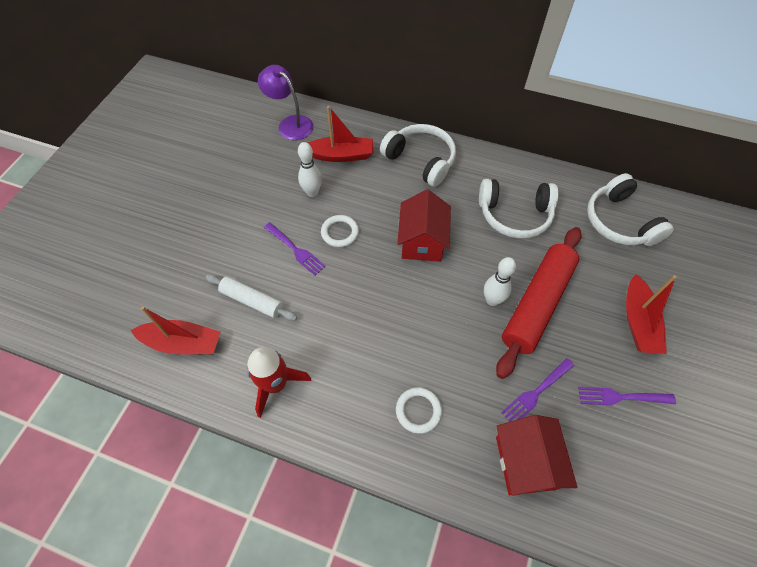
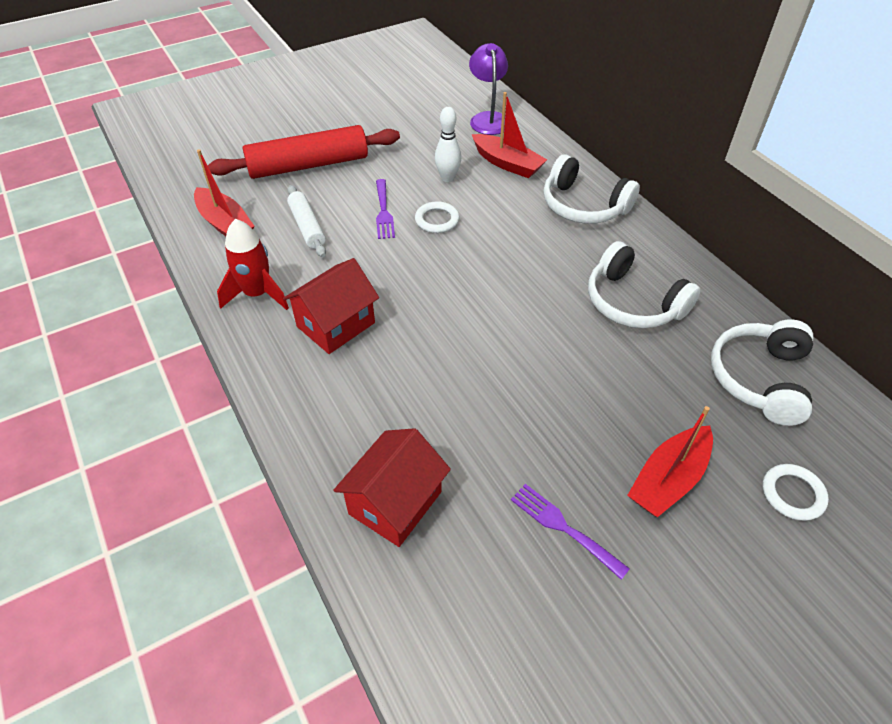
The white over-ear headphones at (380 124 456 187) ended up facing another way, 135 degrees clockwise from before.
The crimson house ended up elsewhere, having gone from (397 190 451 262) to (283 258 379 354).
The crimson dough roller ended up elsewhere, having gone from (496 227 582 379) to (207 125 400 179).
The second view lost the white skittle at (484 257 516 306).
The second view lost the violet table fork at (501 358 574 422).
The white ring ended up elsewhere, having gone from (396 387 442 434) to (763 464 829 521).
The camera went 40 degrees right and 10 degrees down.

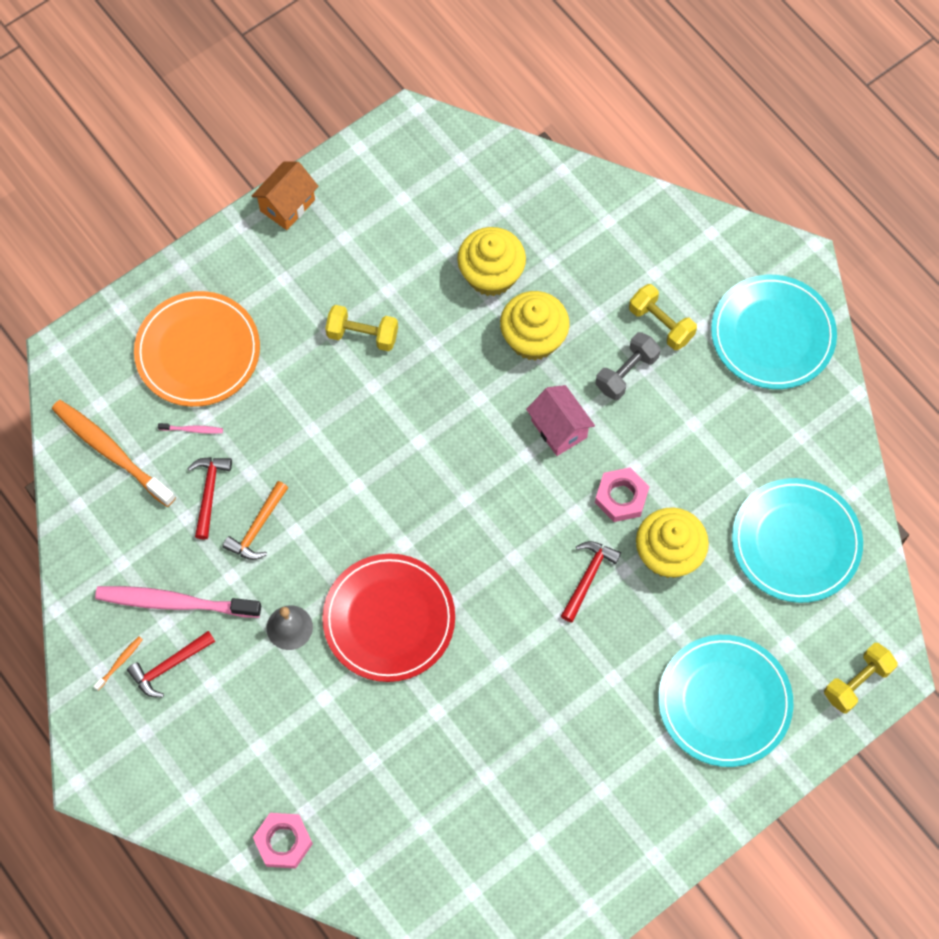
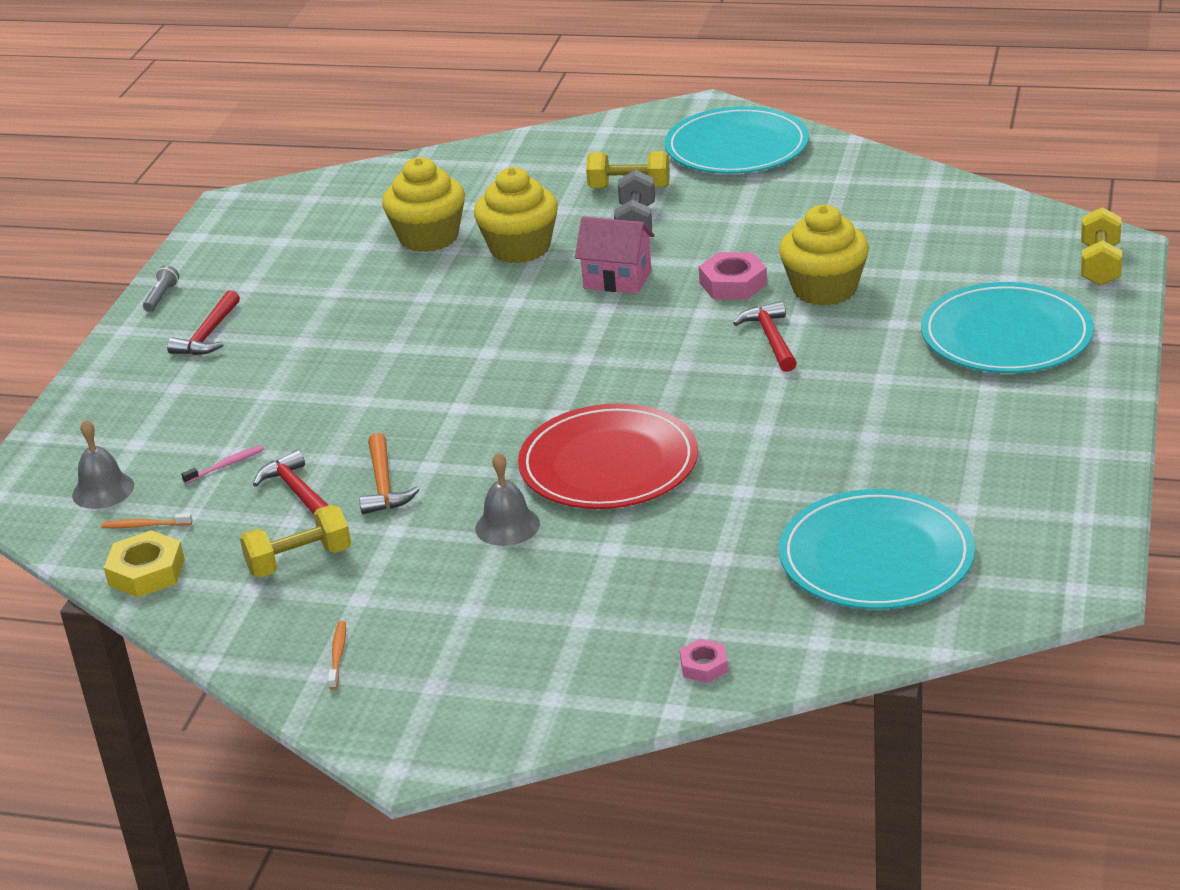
Where the orange-coloured house stood at (252 161 319 230), the gray pocket torch came to stand at (143 265 180 312).
The second view lost the orange-coloured plate at (134 291 260 407).
The bright yellow free weight ended up elsewhere, having gone from (325 305 398 351) to (240 505 351 578).
The size of the orange-coloured dental brush at (52 400 176 507) changed by a factor of 0.40.
The teal plate ended up elsewhere, having gone from (732 478 863 603) to (779 489 975 609).
The second view lost the rose-pink dental brush at (95 586 261 618).
The crimson claw hammer ended up elsewhere, having gone from (127 631 215 697) to (167 290 240 355).
The size of the rose-pink hex nut at (253 813 313 869) changed by a factor of 0.59.
The second view gained the gray school bell at (72 419 134 509).
The second view gained the bright yellow hex nut at (104 530 185 597).
The camera went 35 degrees left and 35 degrees down.

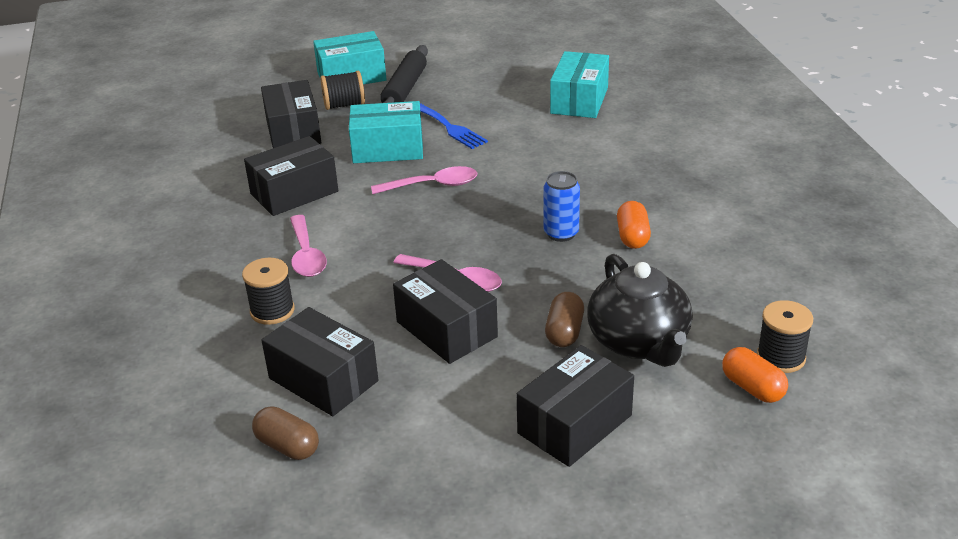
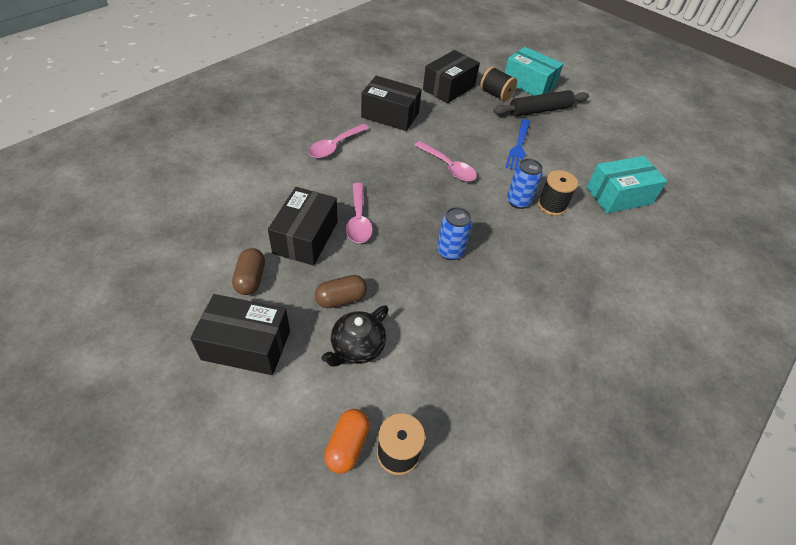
The second view lost the teal box at (349 101 423 163).
The second view lost the orange-coloured capsule at (617 201 651 249).
The size of the ebony teapot at (587 254 693 367) changed by a factor of 0.65.
The ebony bobbin ended up elsewhere, having gone from (242 258 295 325) to (538 170 578 216).
The second view lost the ebony box at (261 307 378 416).
The dark brown capsule ended up elsewhere, having gone from (252 406 319 460) to (232 248 265 295).
The second view gained the blue can at (507 159 542 209).
The camera went 50 degrees right and 15 degrees up.

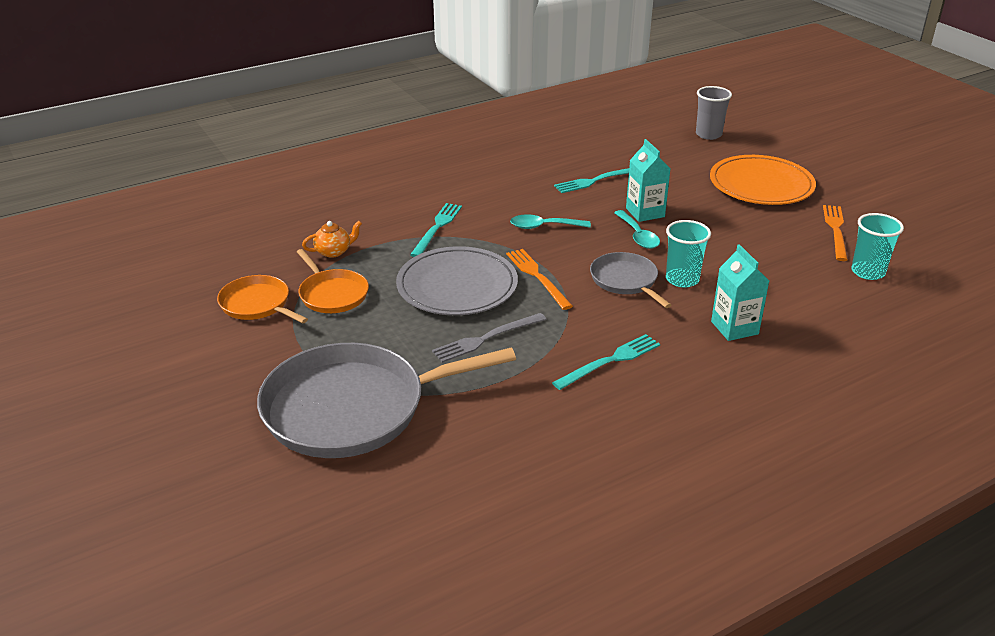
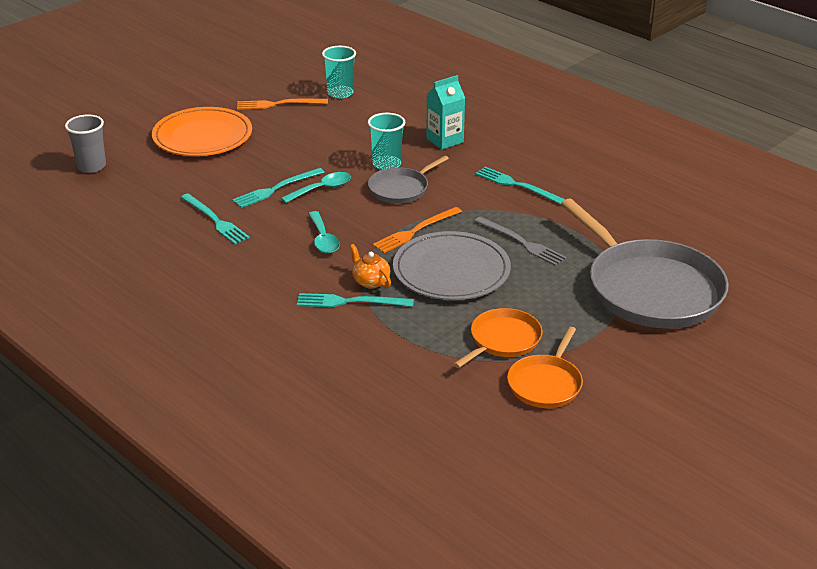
Where the teal milk carton stood at (626 139 671 222), the teal table fork came to stand at (232 168 325 208).
The orange-coloured teapot ended up elsewhere, having gone from (302 221 362 258) to (350 244 391 289).
The camera went 105 degrees left and 0 degrees up.

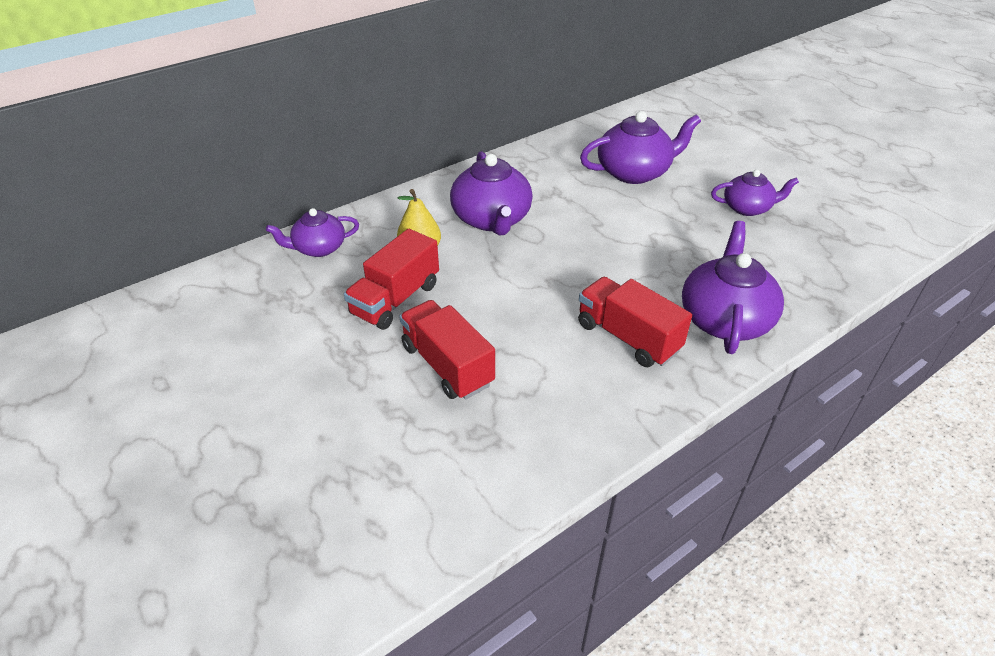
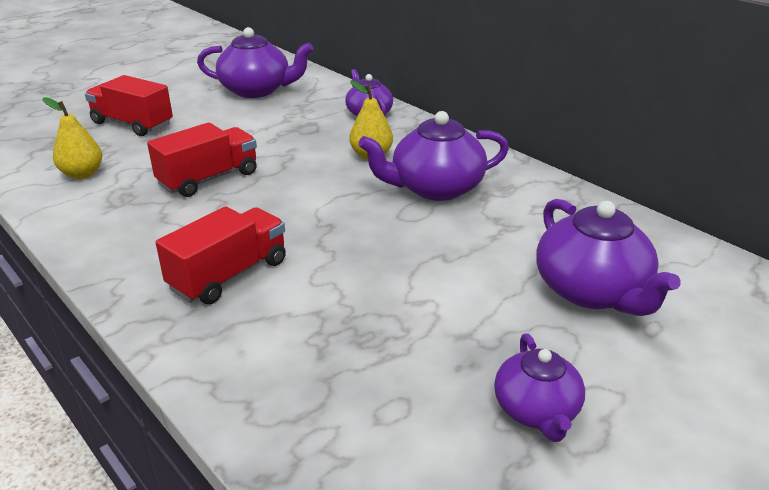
The violet teapot ended up elsewhere, having gone from (682 221 784 354) to (197 27 313 98).
The crimson toy truck ended up elsewhere, having gone from (344 229 439 330) to (85 75 173 136).
The second view gained the bright yellow pear at (43 97 102 179).
The camera went 85 degrees right and 10 degrees down.

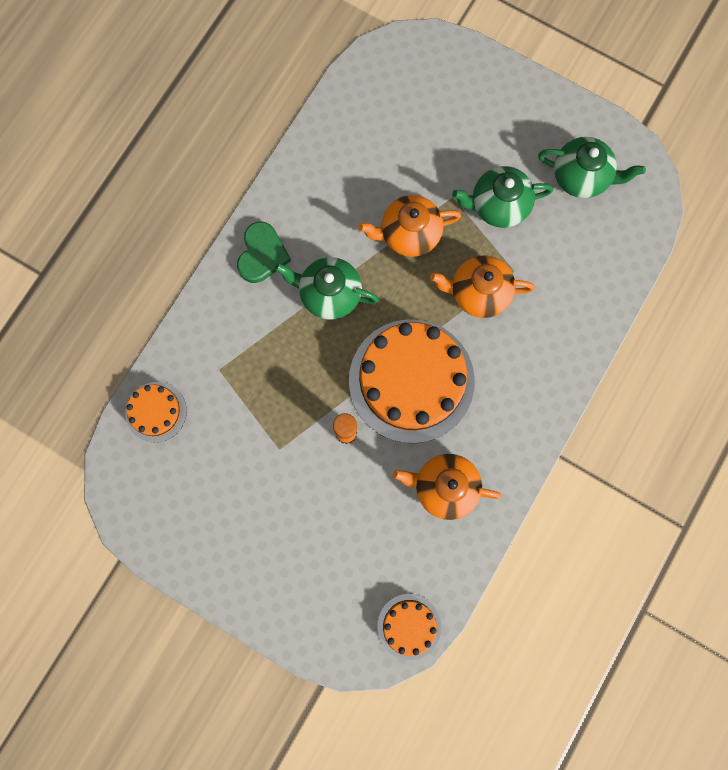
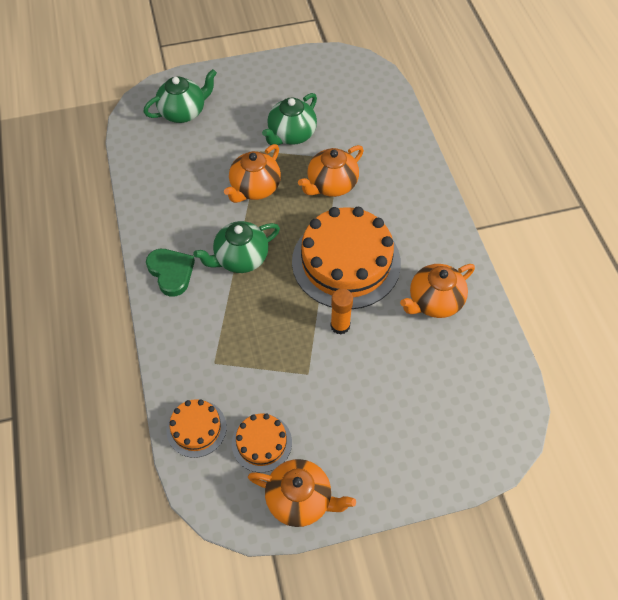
The emerald teapot ended up elsewhere, having gone from (538 137 646 198) to (144 69 217 123).
The orange-coloured gateau ended up elsewhere, having gone from (377 594 441 660) to (232 414 292 473).
The second view gained the orange-coloured teapot at (248 459 356 527).
The camera went 45 degrees left and 20 degrees down.

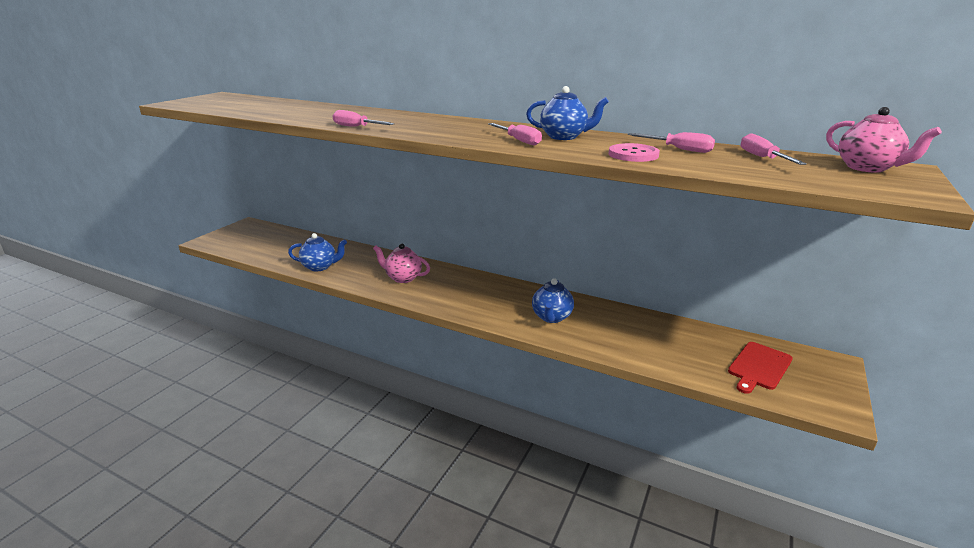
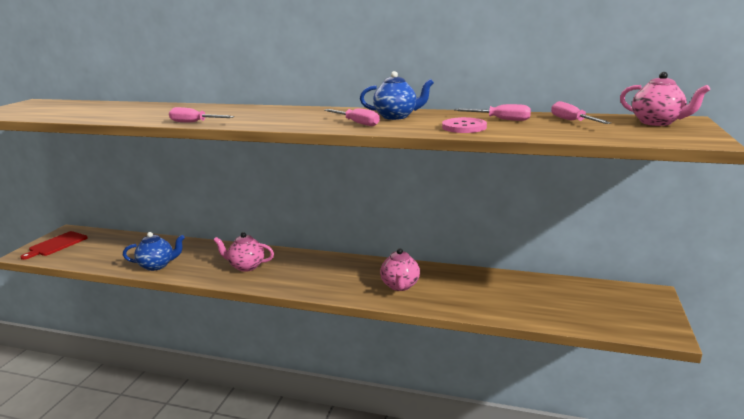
What was the blue teapot at (532 278 574 323) turned into the rose-pink teapot at (380 248 420 291).
The crimson cutting board ended up elsewhere, having gone from (728 342 793 394) to (20 231 88 260).
The camera went 10 degrees left and 5 degrees down.

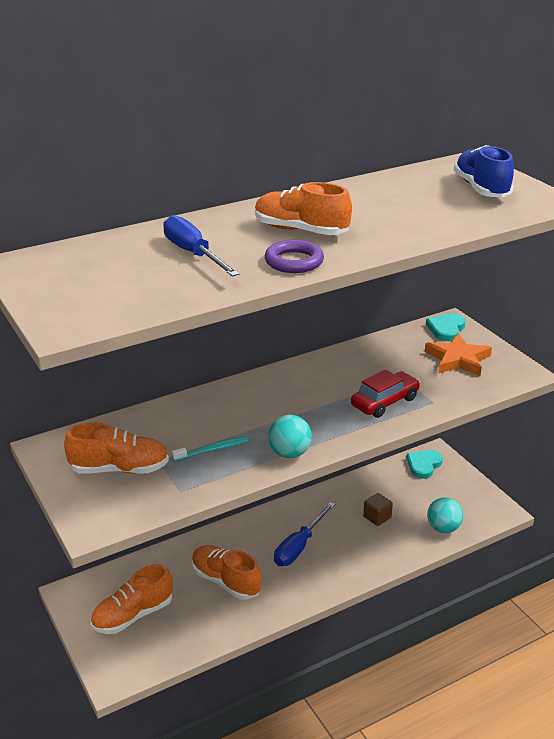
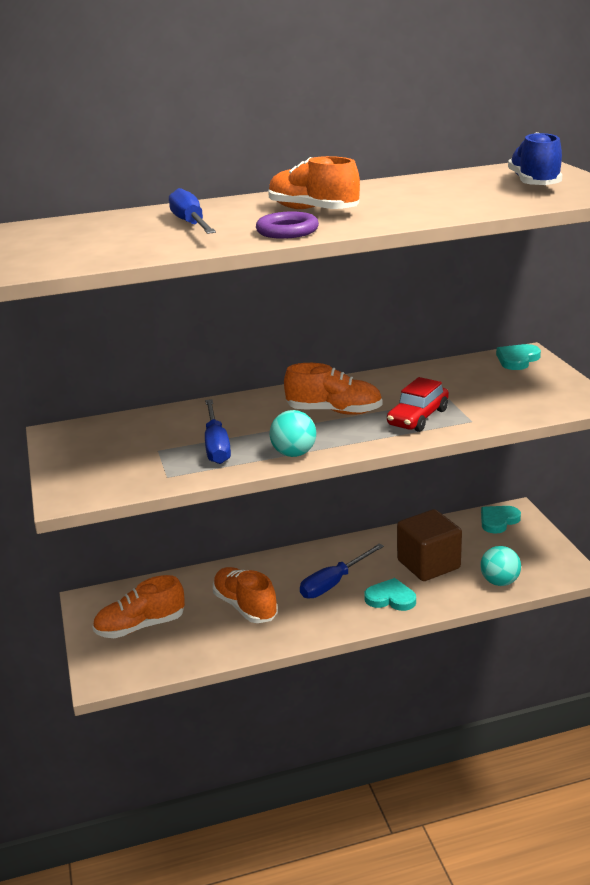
The second view lost the orange-coloured star at (425 334 492 376).
The crimson car at (351 370 420 418) ended up facing another way, 150 degrees clockwise from before.
The orange-coloured lace-up shoe ended up elsewhere, having gone from (64 422 169 474) to (284 363 382 415).
Where the teal dental brush stood at (172 437 248 461), the blue screwdriver came to stand at (205 399 231 464).
The size of the dark brown solid cube at (363 493 393 526) changed by a factor of 2.04.
The second view gained the teal heart at (365 578 416 611).
The camera went 15 degrees right and 5 degrees down.

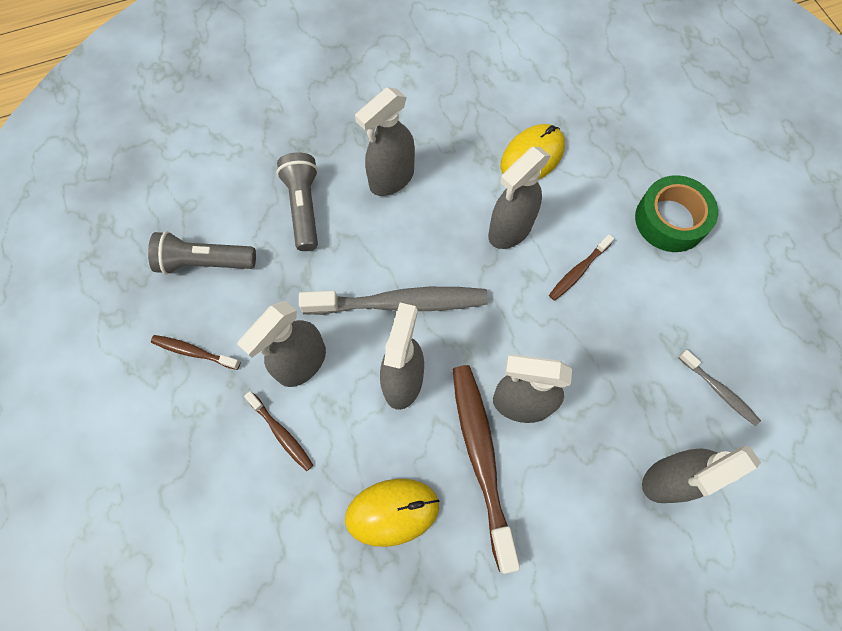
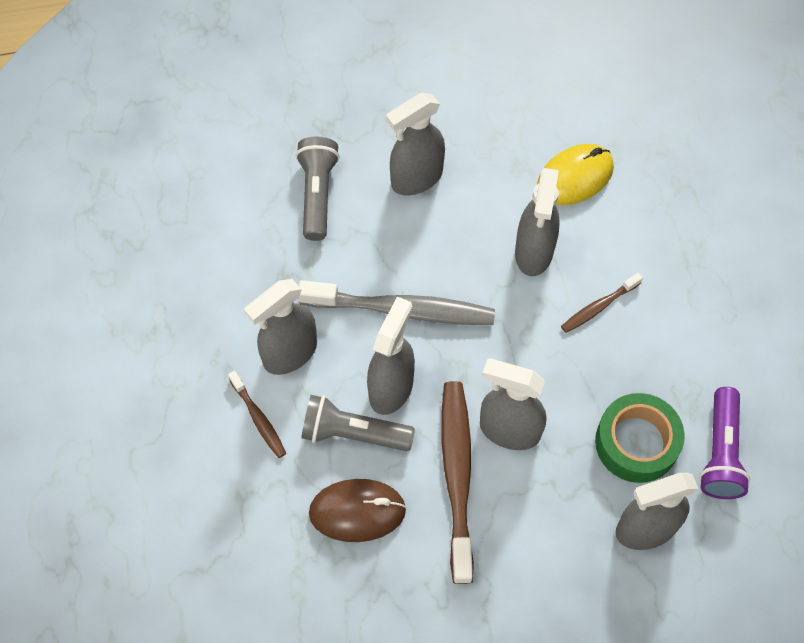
The gray sprayer at (488 147 551 249) ended up facing another way, 45 degrees counterclockwise from before.
The emerald sticky tape ended up elsewhere, having gone from (635 175 718 252) to (595 393 685 483).
The gray pocket torch ended up elsewhere, having gone from (148 231 256 275) to (301 395 415 451).
The second view lost the dark brown dental brush at (151 335 241 370).
Where the gray dental brush stood at (678 350 761 426), the violet pocket torch came to stand at (699 387 750 499).
What was the bright yellow mouse at (345 479 439 547) turned into the dark brown mouse at (309 479 406 542).
The camera went 10 degrees right and 5 degrees down.

